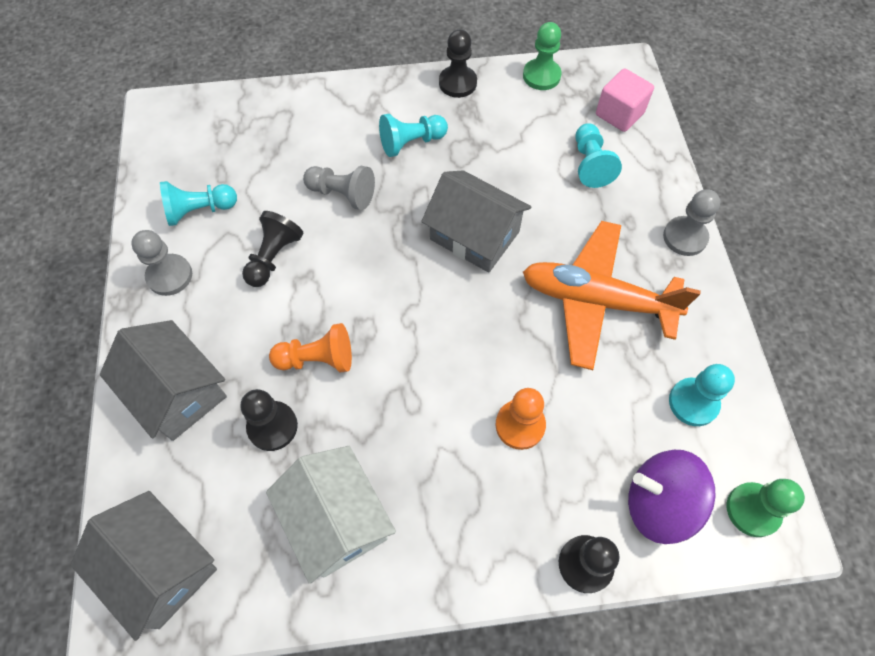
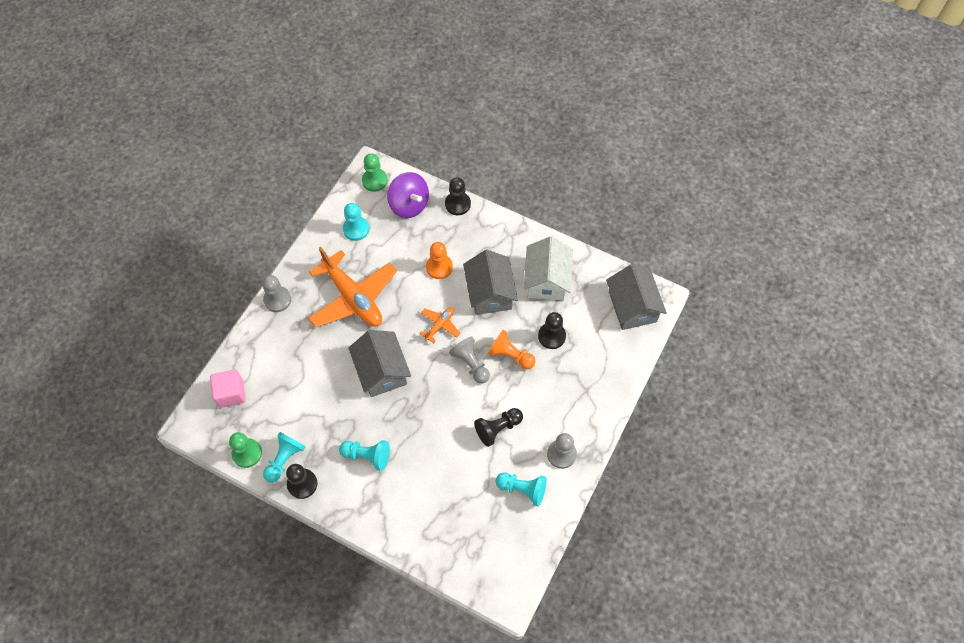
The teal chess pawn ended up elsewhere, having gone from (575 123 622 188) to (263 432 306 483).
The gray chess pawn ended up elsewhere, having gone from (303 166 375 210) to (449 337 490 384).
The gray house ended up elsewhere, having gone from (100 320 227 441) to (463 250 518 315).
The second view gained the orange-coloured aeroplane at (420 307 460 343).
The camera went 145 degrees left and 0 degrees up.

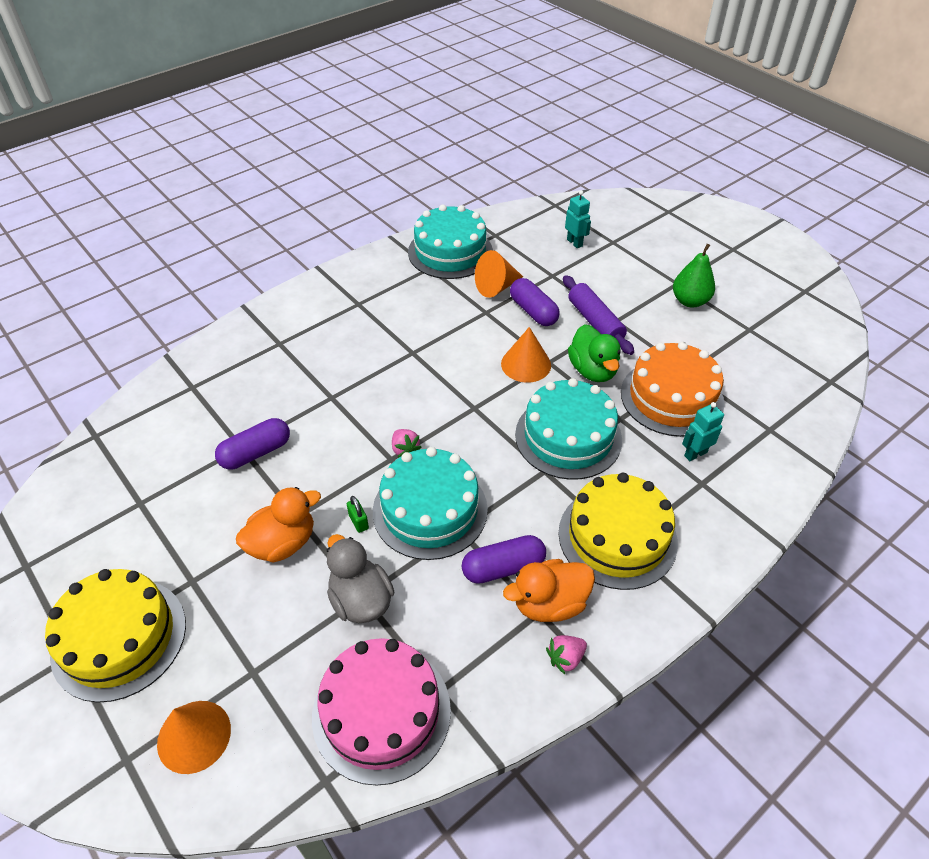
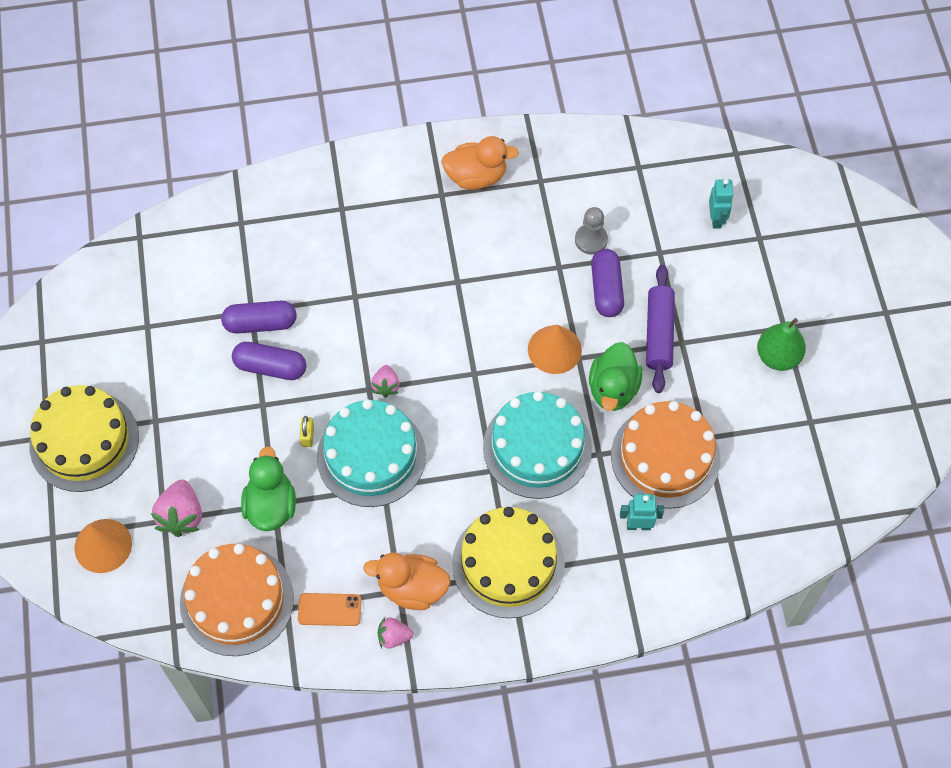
The second view lost the teal gateau at (408 204 493 279).
Where the orange-coloured solid cone stood at (475 250 523 298), the gray chess pawn came to stand at (575 207 608 254).
The orange-coloured toy duck ended up elsewhere, having gone from (236 487 321 562) to (441 136 519 190).
What was the emerald lock at (347 496 369 533) turned into the bright yellow lock at (299 416 314 447).
What was the gray toy duck at (327 534 395 623) turned into the emerald toy duck at (241 446 296 531).
The violet capsule ended up elsewhere, having gone from (462 535 546 584) to (232 342 306 380).
What was the rose-pink gateau at (312 638 451 786) turned into the orange-coloured gateau at (180 544 294 656).
The second view gained the rose-pink berry at (151 480 202 537).
The second view gained the orange-coloured smartphone at (298 593 361 626).
The camera went 30 degrees right and 15 degrees up.

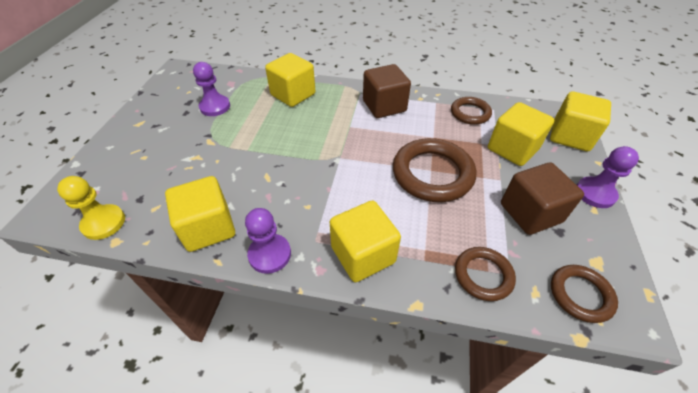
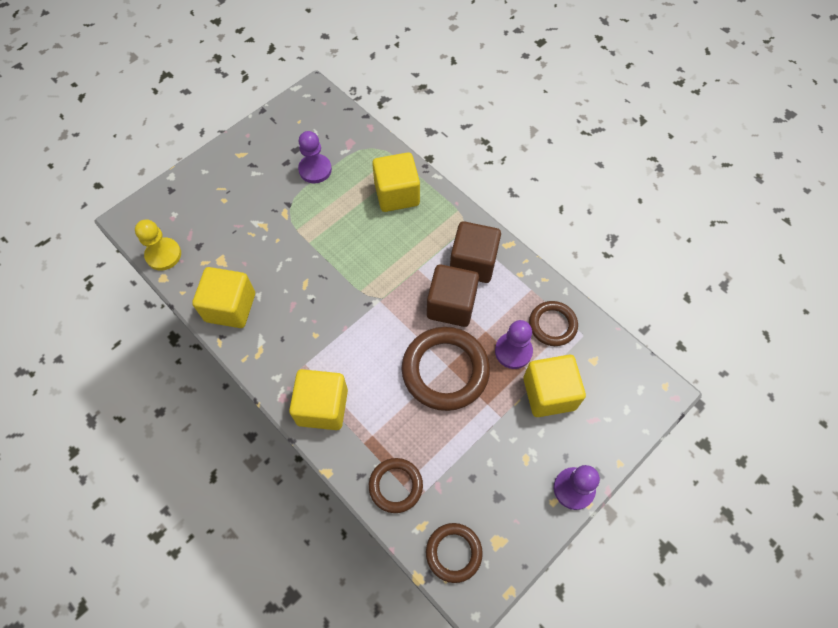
The second view lost the bright yellow solid cube at (550 91 611 151).
The dark brown solid cube ended up elsewhere, having gone from (501 163 584 235) to (427 264 479 327).
The violet chess pawn ended up elsewhere, having gone from (245 208 291 274) to (495 320 533 369).
The camera went 35 degrees right and 15 degrees up.

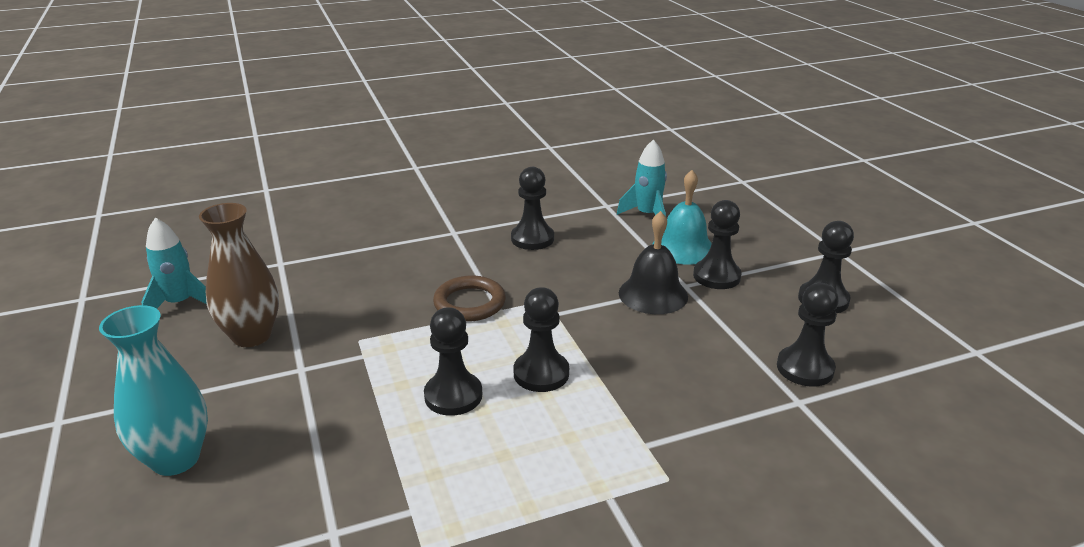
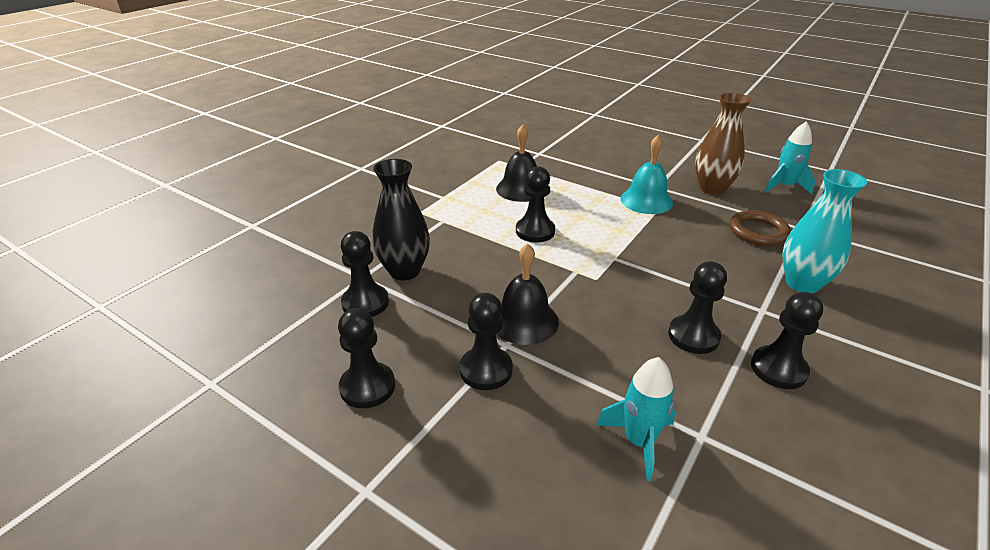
The teal school bell ended up elsewhere, having gone from (652 170 712 265) to (620 135 673 214).
The dark brown ring ended up elsewhere, having gone from (433 275 506 322) to (730 210 791 246).
The teal flower vase ended up elsewhere, having gone from (99 305 208 476) to (782 169 867 293).
The ebony chess pawn ended up elsewhere, having gone from (424 307 482 416) to (751 292 823 389).
The second view gained the ebony school bell at (496 125 537 202).
The second view gained the ebony flower vase at (372 159 430 280).
The camera went 145 degrees right and 5 degrees up.

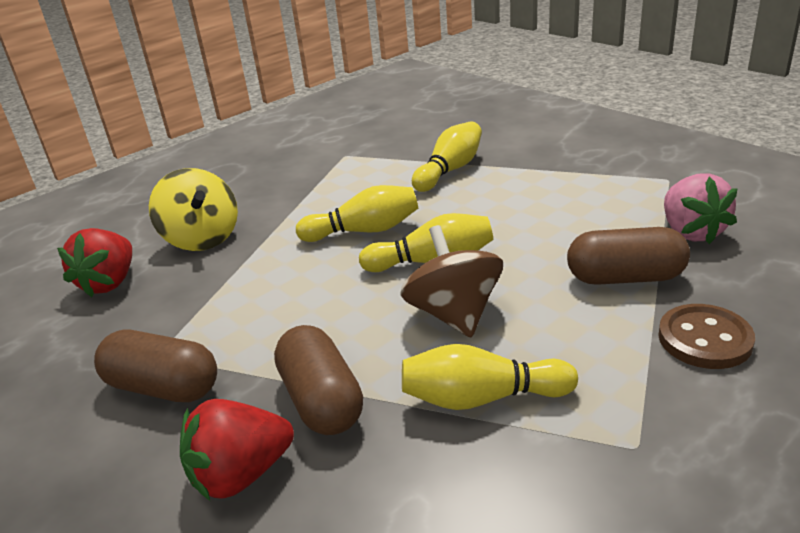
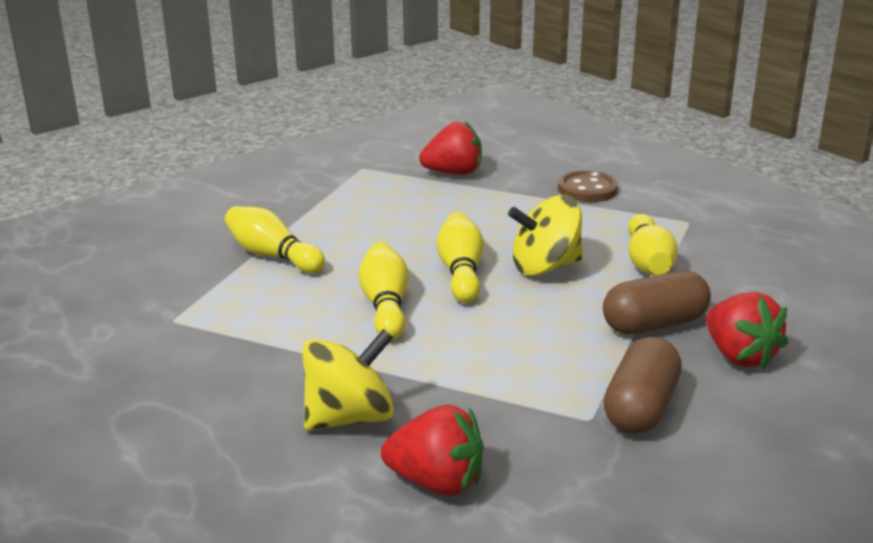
What was the rose-pink berry at (664 173 738 244) turned into the crimson berry at (419 121 482 175).
What was the dark brown whirligig at (400 225 503 337) turned into the bright yellow whirligig at (508 195 583 276).
The second view lost the dark brown capsule at (567 227 690 285).
The camera went 90 degrees left and 5 degrees down.

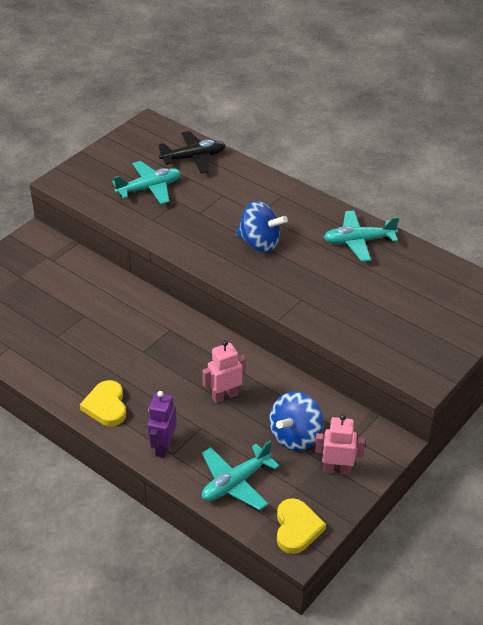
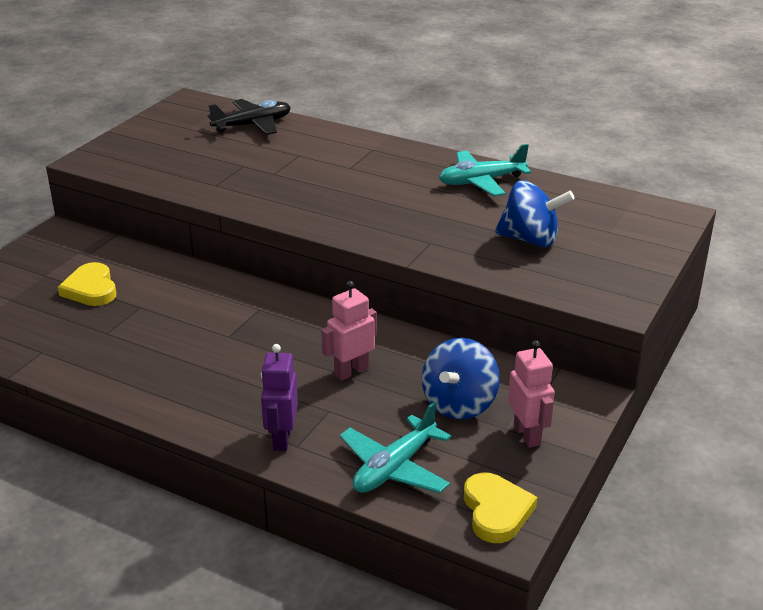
The second view lost the teal aeroplane at (112 161 181 204).
The blue whirligig ended up elsewhere, having gone from (236 201 288 252) to (495 180 575 247).
The bright yellow heart ended up elsewhere, having gone from (80 380 126 426) to (58 262 116 306).
The rose-pink toy robot at (315 414 365 475) ended up facing another way, 75 degrees clockwise from before.
The camera went 10 degrees left and 10 degrees down.

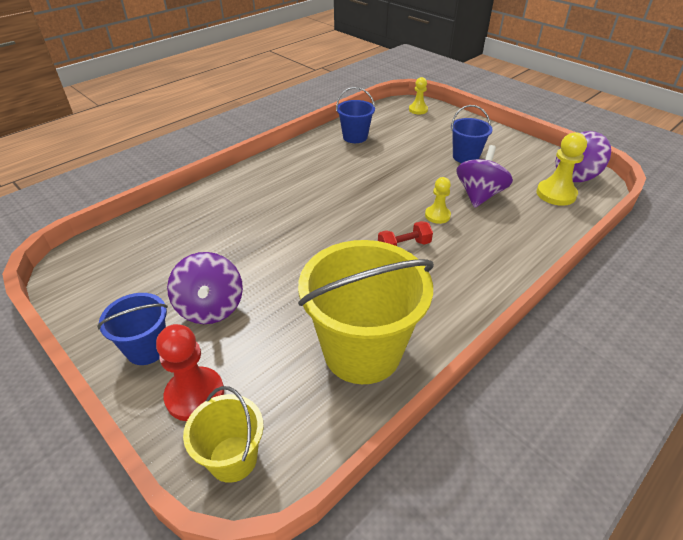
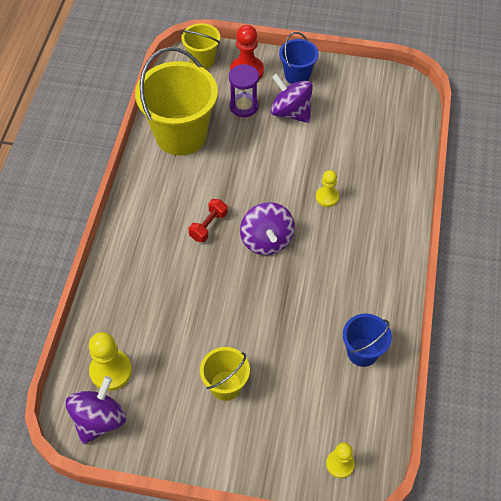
What was the blue bucket at (451 105 493 163) turned into the bright yellow bucket at (200 347 250 401).
The violet whirligig ended up elsewhere, having gone from (457 145 513 208) to (240 202 295 255).
The bright yellow chess pawn ended up elsewhere, having gone from (425 177 451 224) to (316 170 339 207).
The second view gained the violet sand timer at (229 64 259 117).
The camera went 145 degrees right and 15 degrees up.

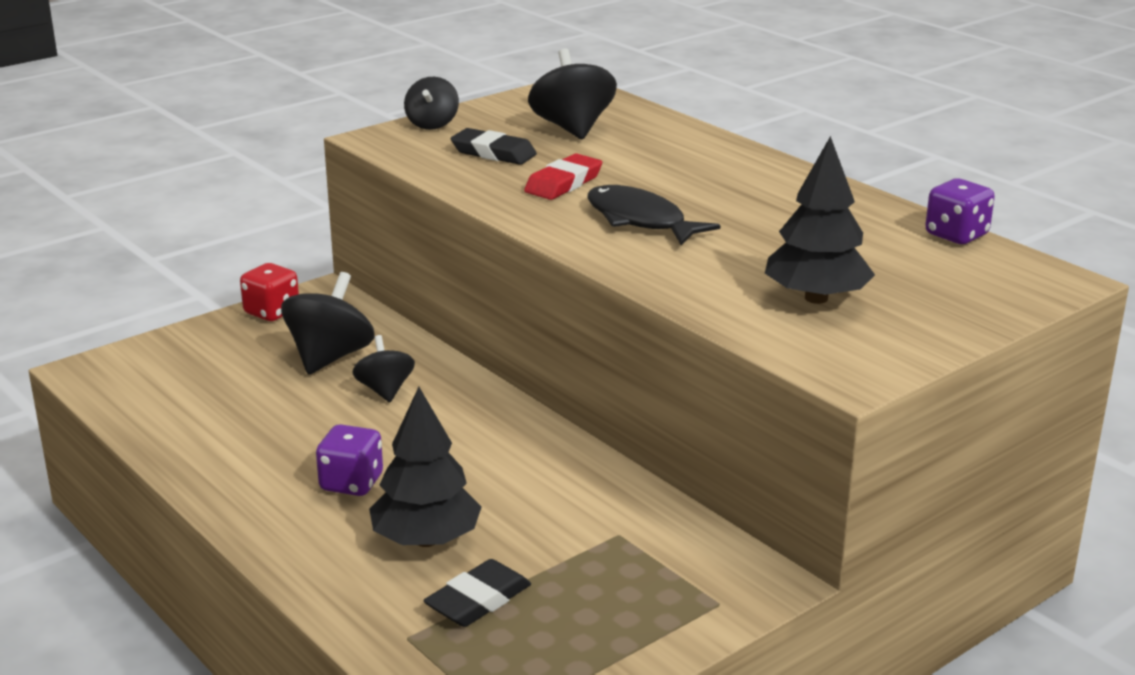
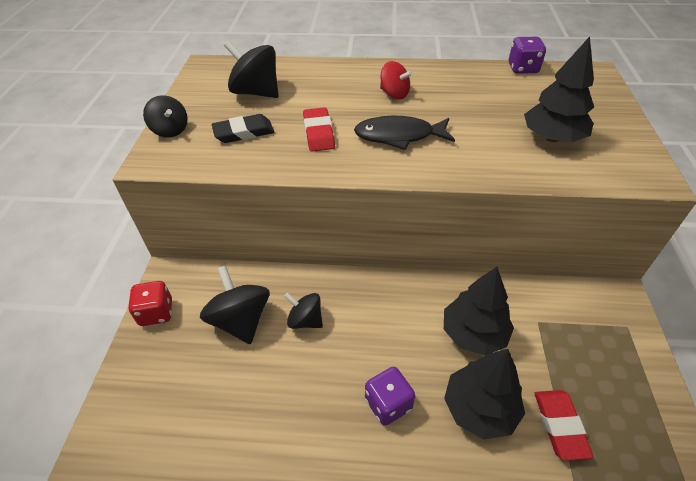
What was the ebony pencil eraser at (423 559 531 627) turned into the crimson pencil eraser at (534 390 594 461).
The second view gained the crimson whirligig at (380 61 413 100).
The second view gained the ebony toy tree at (444 267 514 355).
The camera went 45 degrees left and 20 degrees up.

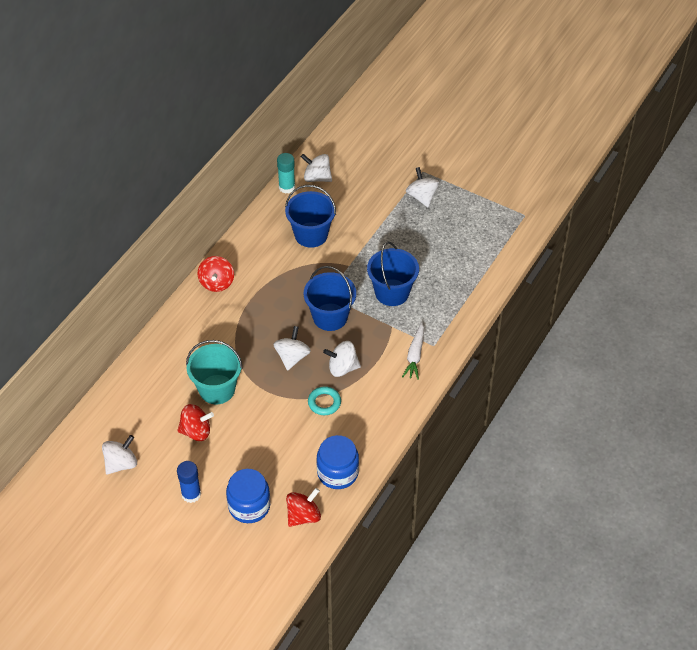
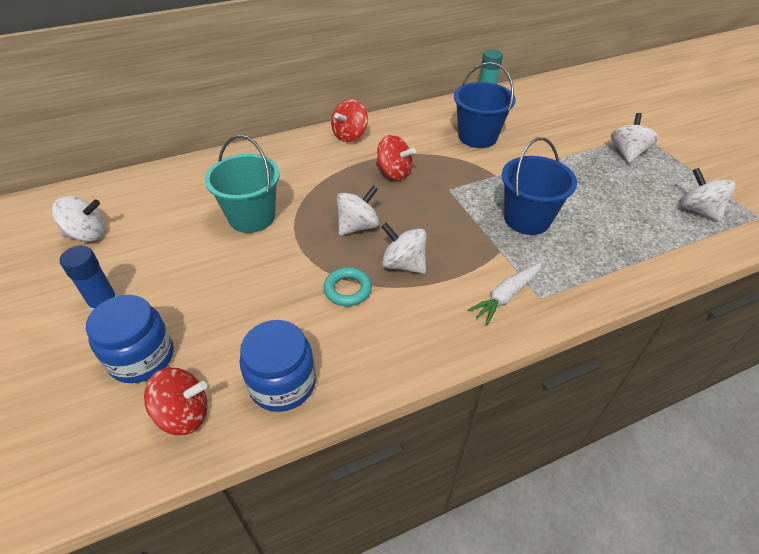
The white whirligig ended up elsewhere, having gone from (301 154 332 182) to (681 168 735 222).
The second view lost the blue bucket at (303 266 356 331).
The crimson whirligig ended up elsewhere, having gone from (177 404 214 441) to (376 135 416 180).
The camera went 35 degrees right and 5 degrees down.

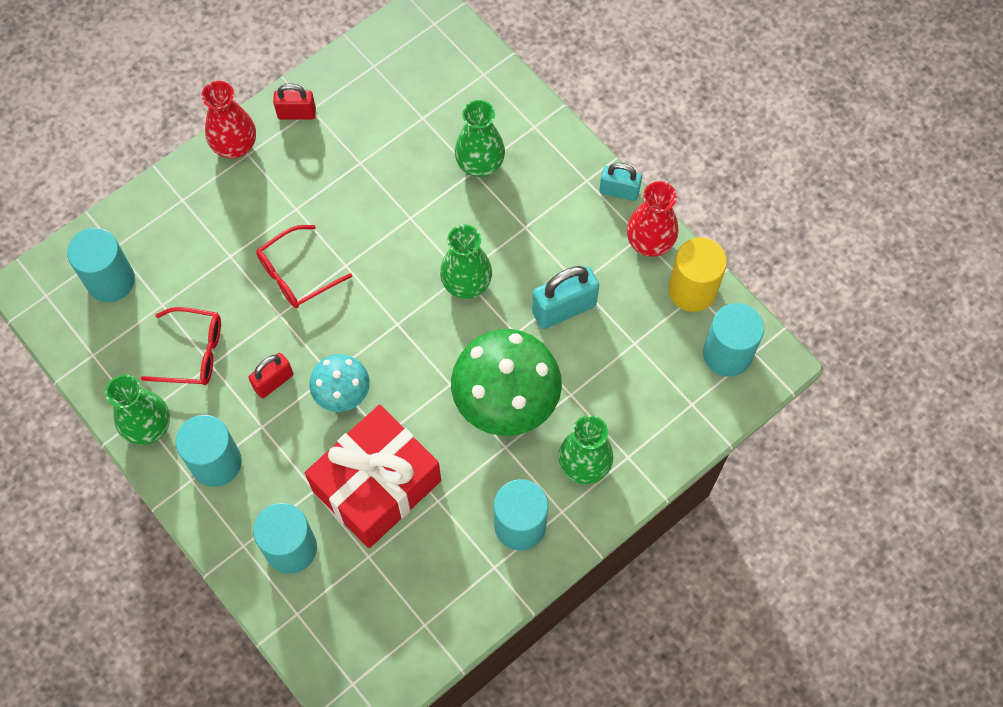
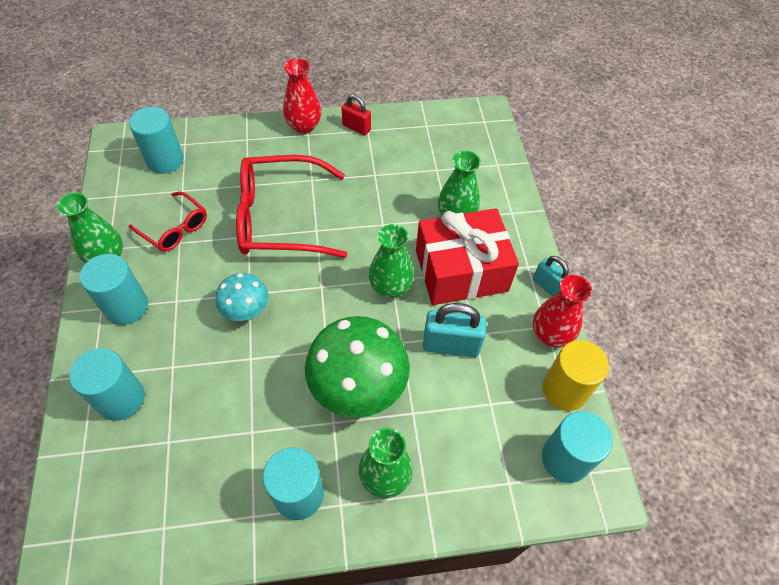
The size of the crimson spectacles at (256 225 352 308) changed by a factor of 1.86.
The second view lost the crimson lock at (248 353 293 398).
The crimson gift ended up elsewhere, having gone from (305 405 441 548) to (416 208 519 305).
The camera went 30 degrees right and 10 degrees down.

